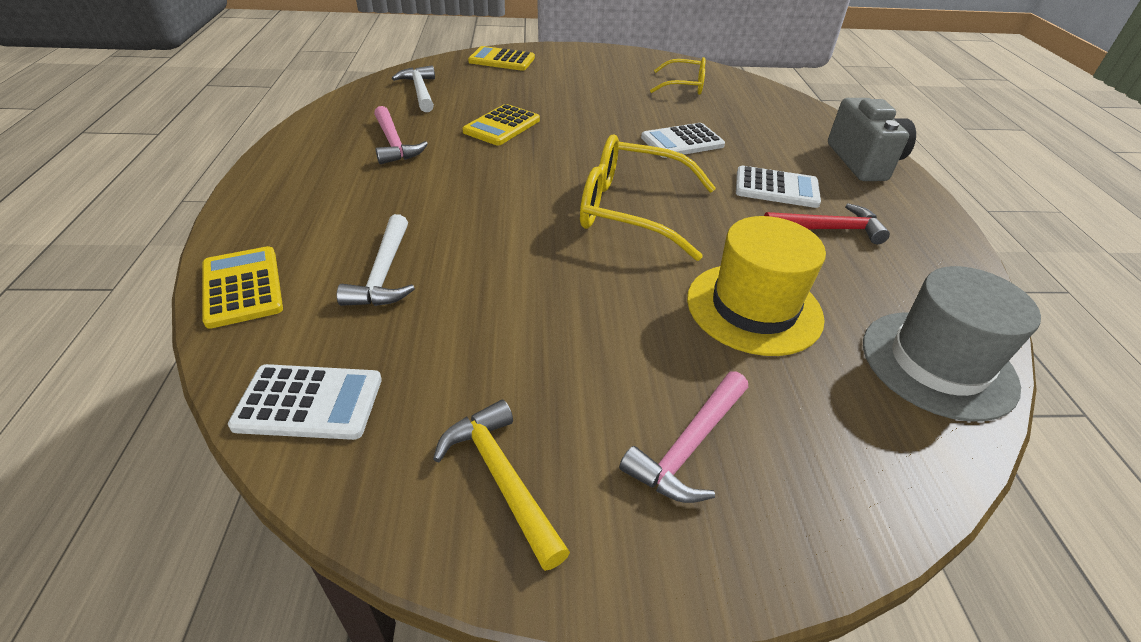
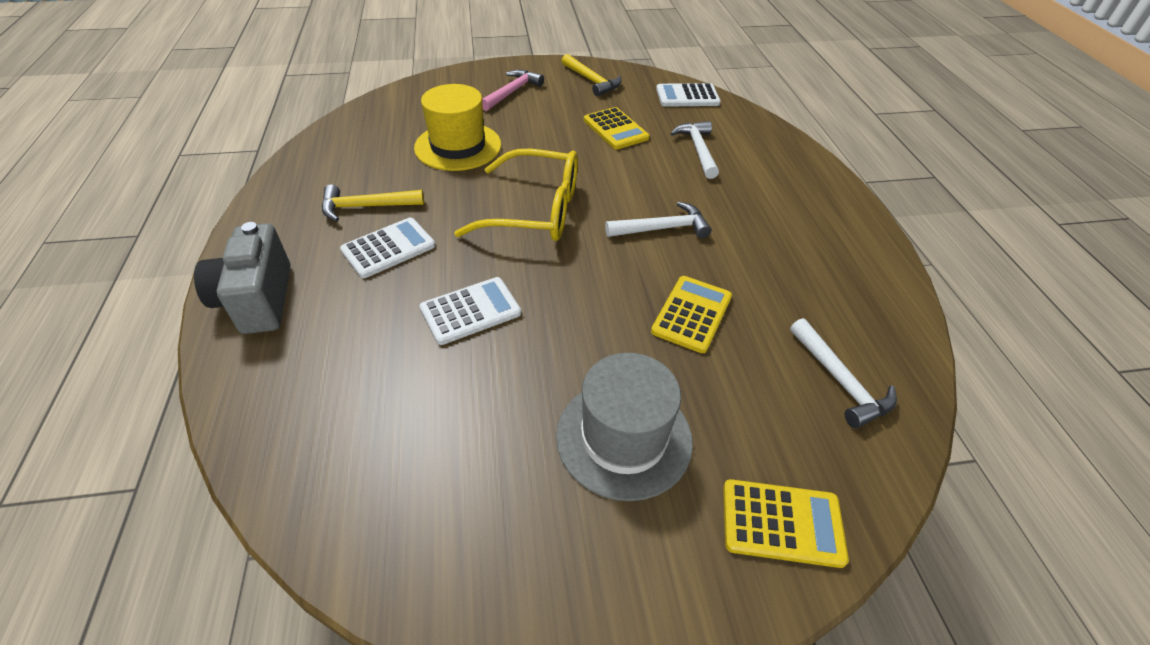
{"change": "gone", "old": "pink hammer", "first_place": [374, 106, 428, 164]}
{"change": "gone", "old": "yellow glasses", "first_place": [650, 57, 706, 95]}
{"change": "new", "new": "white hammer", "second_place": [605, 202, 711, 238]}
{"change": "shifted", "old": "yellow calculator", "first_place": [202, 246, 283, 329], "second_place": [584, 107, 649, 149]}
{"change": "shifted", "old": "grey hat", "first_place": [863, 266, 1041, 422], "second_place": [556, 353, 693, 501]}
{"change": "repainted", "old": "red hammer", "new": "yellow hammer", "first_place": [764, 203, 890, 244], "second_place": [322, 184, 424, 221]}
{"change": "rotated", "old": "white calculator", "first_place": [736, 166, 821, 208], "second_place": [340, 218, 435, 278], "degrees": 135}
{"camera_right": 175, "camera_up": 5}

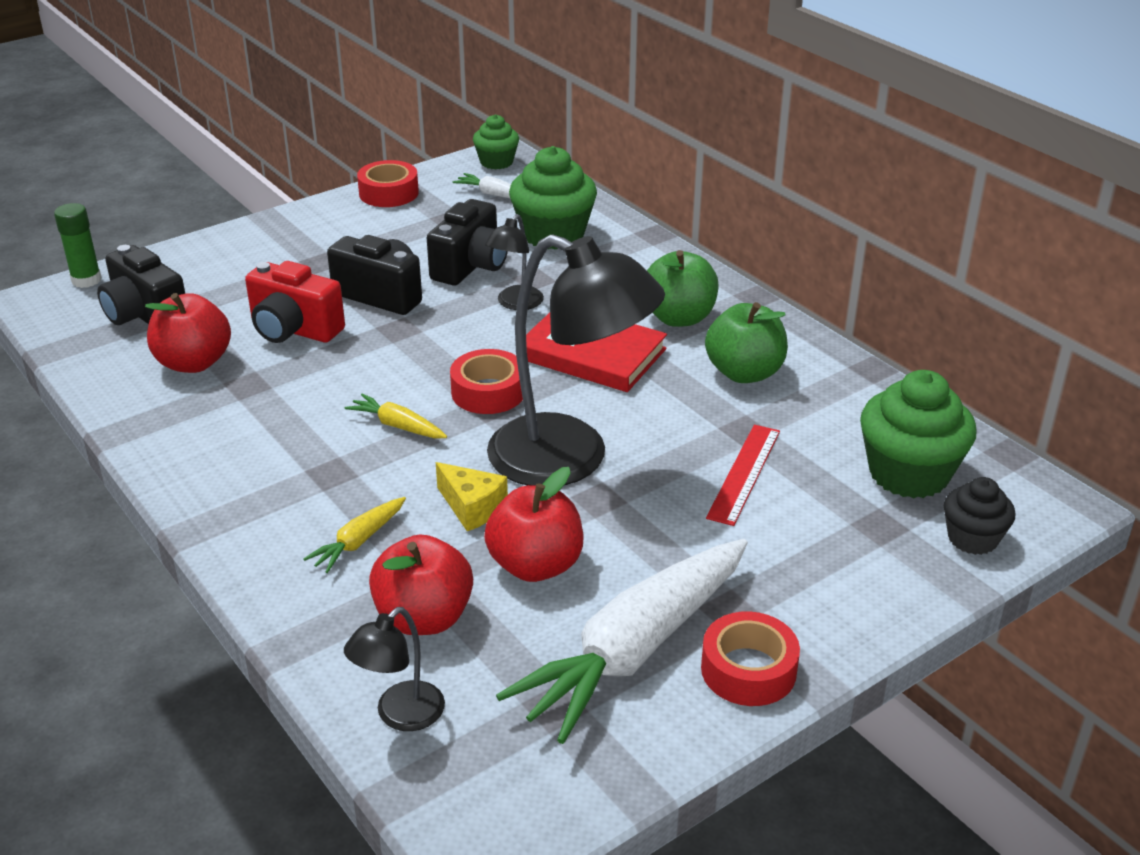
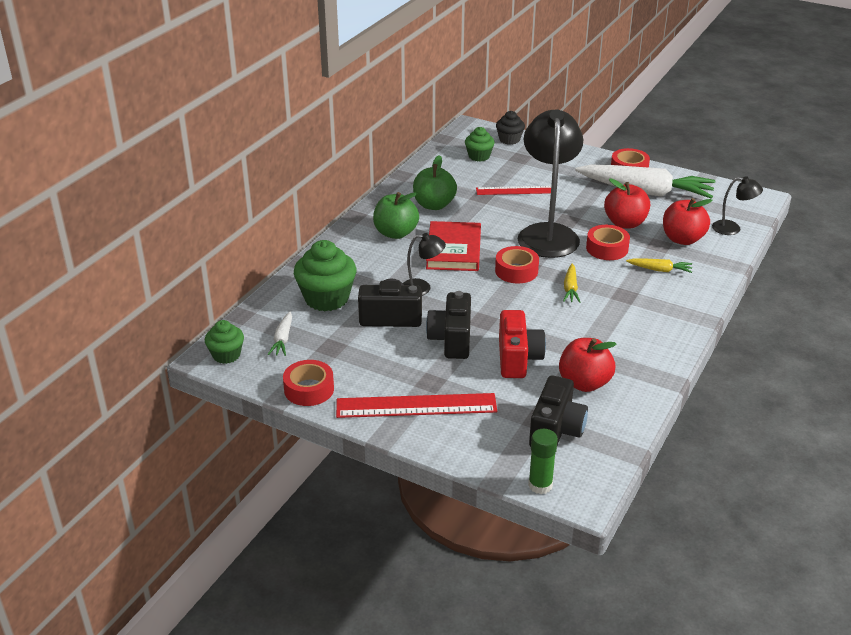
{"change": "new", "new": "red ruler", "second_place": [336, 393, 497, 418]}
{"change": "swapped", "old": "yellow cheese", "new": "red tape", "first_place": [436, 462, 508, 531], "second_place": [586, 225, 630, 260]}
{"change": "scaled", "old": "green cupcake", "first_place": [860, 370, 977, 499], "second_place": [465, 127, 495, 162], "factor": 0.58}
{"camera_right": -115, "camera_up": 0}

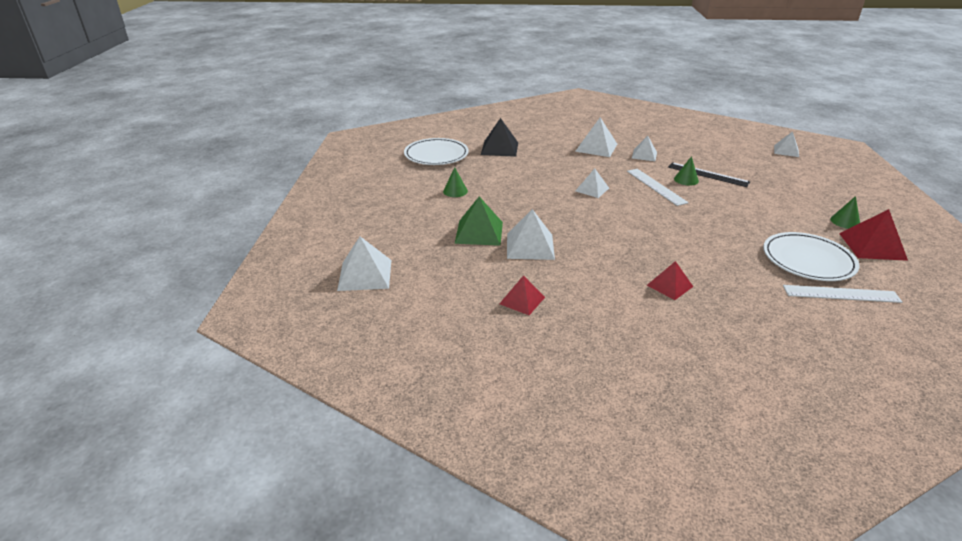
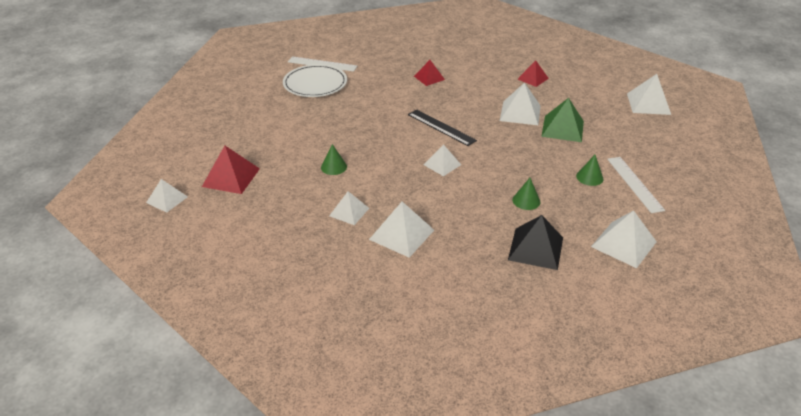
{"change": "shifted", "old": "white ruler", "first_place": [627, 169, 689, 206], "second_place": [607, 157, 665, 213]}
{"change": "shifted", "old": "black ruler", "first_place": [668, 162, 750, 187], "second_place": [408, 109, 477, 146]}
{"change": "shifted", "old": "green cone", "first_place": [830, 196, 860, 229], "second_place": [512, 178, 540, 210]}
{"change": "shifted", "old": "red pyramid", "first_place": [839, 209, 908, 261], "second_place": [202, 146, 260, 194]}
{"change": "swapped", "old": "white plate", "new": "white pyramid", "first_place": [404, 138, 469, 165], "second_place": [591, 211, 657, 268]}
{"camera_right": -170, "camera_up": 5}

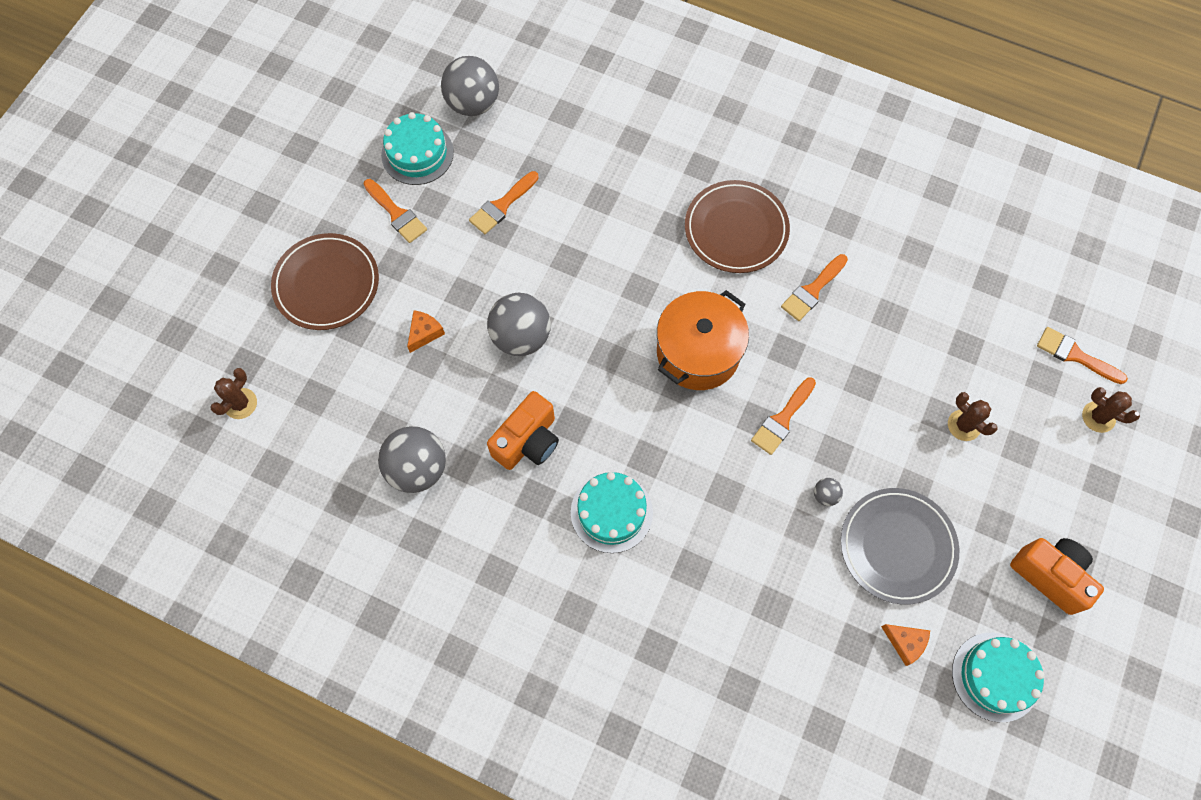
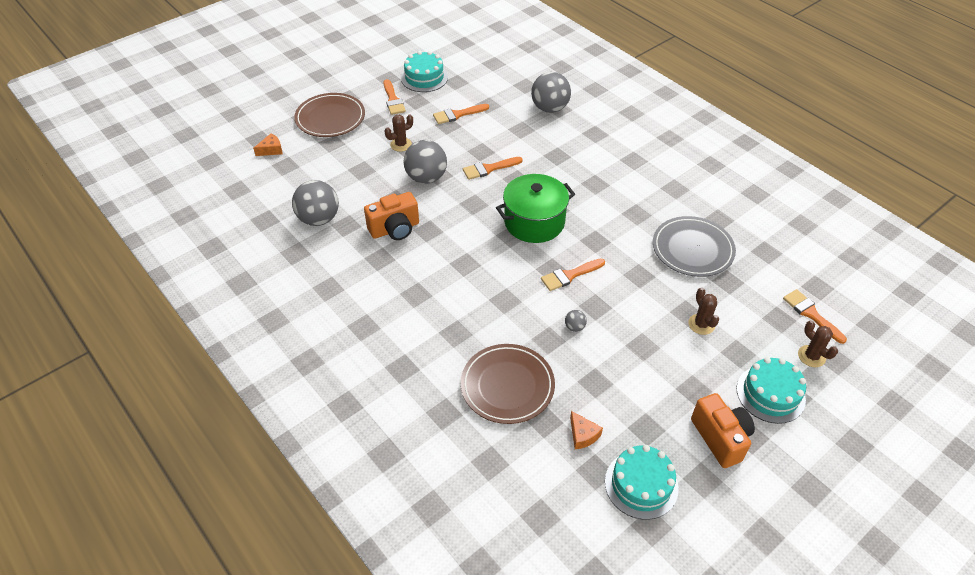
{"change": "shifted", "old": "brown cactus", "first_place": [210, 368, 257, 419], "second_place": [384, 115, 413, 152]}
{"change": "shifted", "old": "orange cheese", "first_place": [407, 310, 445, 353], "second_place": [253, 133, 282, 156]}
{"change": "shifted", "old": "grey ball", "first_place": [441, 56, 499, 116], "second_place": [531, 72, 571, 113]}
{"change": "shifted", "old": "turquoise cake", "first_place": [571, 472, 653, 553], "second_place": [737, 357, 806, 424]}
{"change": "shifted", "old": "brown plate", "first_place": [685, 180, 790, 273], "second_place": [461, 344, 555, 424]}
{"change": "shifted", "old": "orange brush", "first_place": [781, 254, 848, 321], "second_place": [463, 157, 523, 180]}
{"change": "shifted", "old": "grey plate", "first_place": [841, 488, 959, 605], "second_place": [653, 216, 736, 277]}
{"change": "repainted", "old": "orange pot", "new": "green pot", "first_place": [657, 290, 749, 390], "second_place": [496, 174, 575, 243]}
{"camera_right": 25, "camera_up": -20}

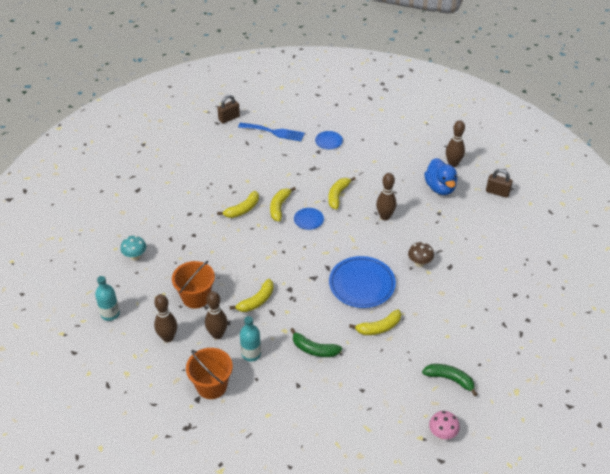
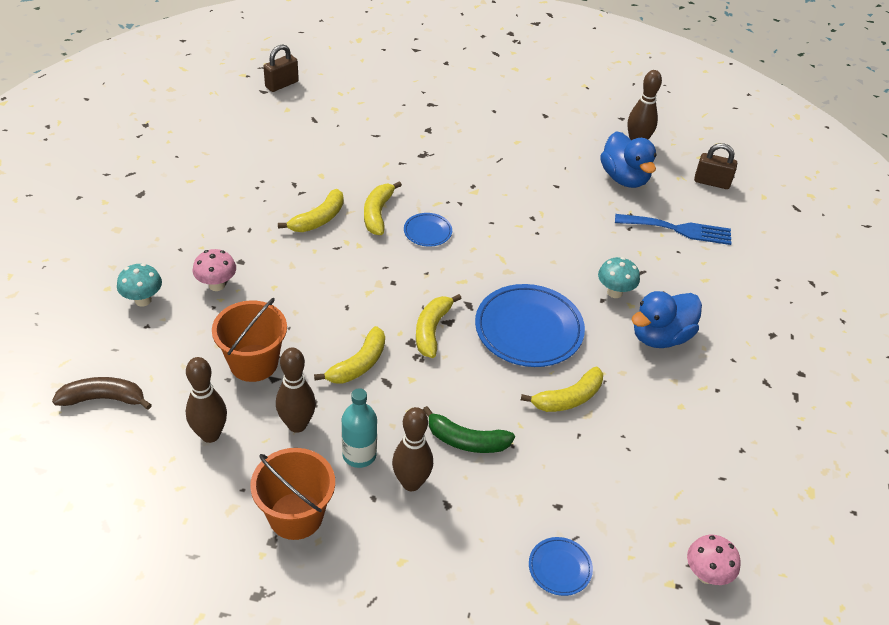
{"change": "gone", "old": "green banana", "first_place": [422, 364, 478, 396]}
{"change": "new", "new": "pink mushroom", "second_place": [193, 249, 236, 291]}
{"change": "new", "new": "blue duck", "second_place": [631, 291, 702, 348]}
{"change": "shifted", "old": "blue fork", "first_place": [238, 122, 305, 142], "second_place": [615, 214, 732, 245]}
{"change": "shifted", "old": "blue plate", "first_place": [315, 131, 343, 149], "second_place": [529, 537, 593, 596]}
{"change": "shifted", "old": "yellow banana", "first_place": [328, 177, 356, 210], "second_place": [416, 294, 462, 358]}
{"change": "shifted", "old": "brown bowling pin", "first_place": [376, 173, 396, 220], "second_place": [392, 407, 433, 491]}
{"change": "swapped", "old": "turquoise bottle", "new": "brown banana", "first_place": [95, 276, 120, 321], "second_place": [52, 377, 152, 410]}
{"change": "repainted", "old": "brown mushroom", "new": "turquoise mushroom", "first_place": [408, 242, 434, 267], "second_place": [598, 257, 640, 298]}
{"camera_right": -10, "camera_up": 0}

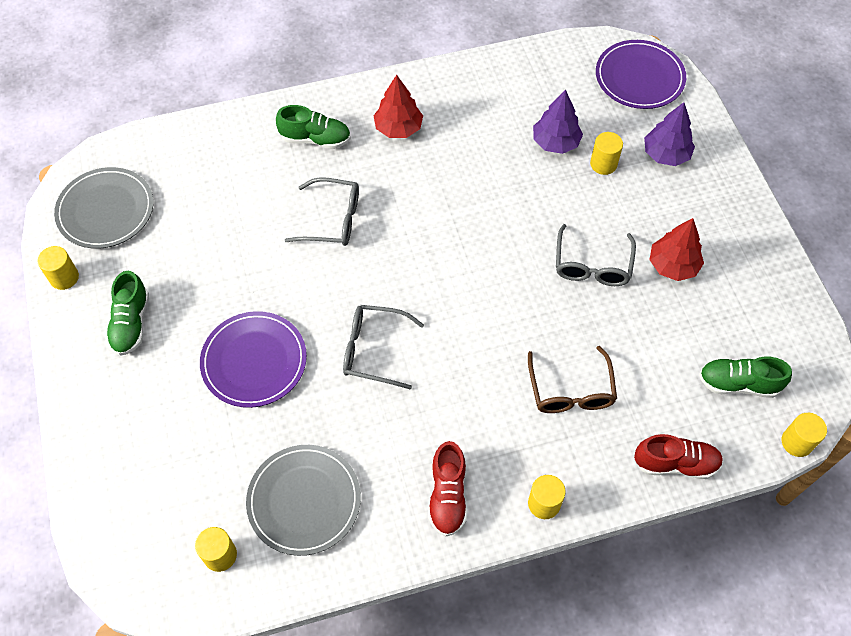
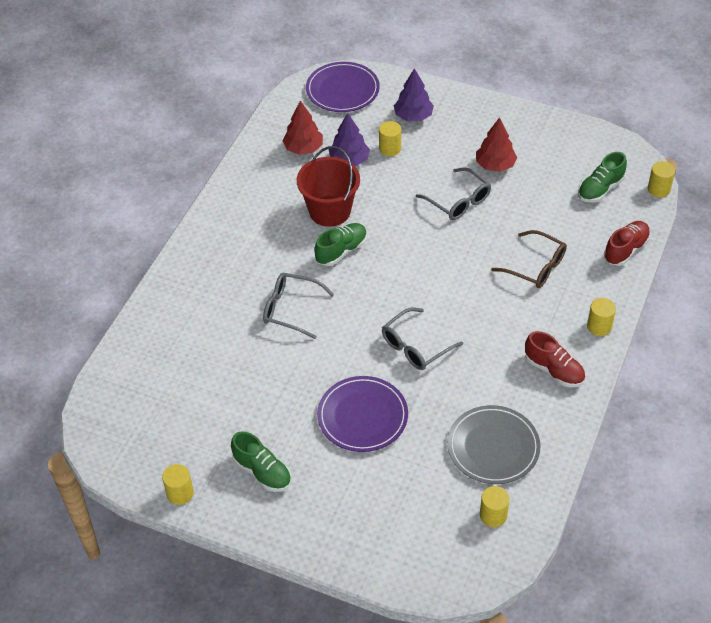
{"change": "gone", "old": "grey plate", "first_place": [54, 167, 153, 249]}
{"change": "new", "new": "red bucket", "second_place": [297, 146, 360, 227]}
{"change": "shifted", "old": "green shoe", "first_place": [276, 105, 351, 149], "second_place": [314, 223, 367, 266]}
{"change": "shifted", "old": "red tree", "first_place": [374, 75, 423, 138], "second_place": [282, 101, 323, 155]}
{"change": "rotated", "old": "grey glasses", "first_place": [285, 177, 359, 246], "second_place": [263, 273, 334, 339], "degrees": -120}
{"camera_right": -50, "camera_up": -10}

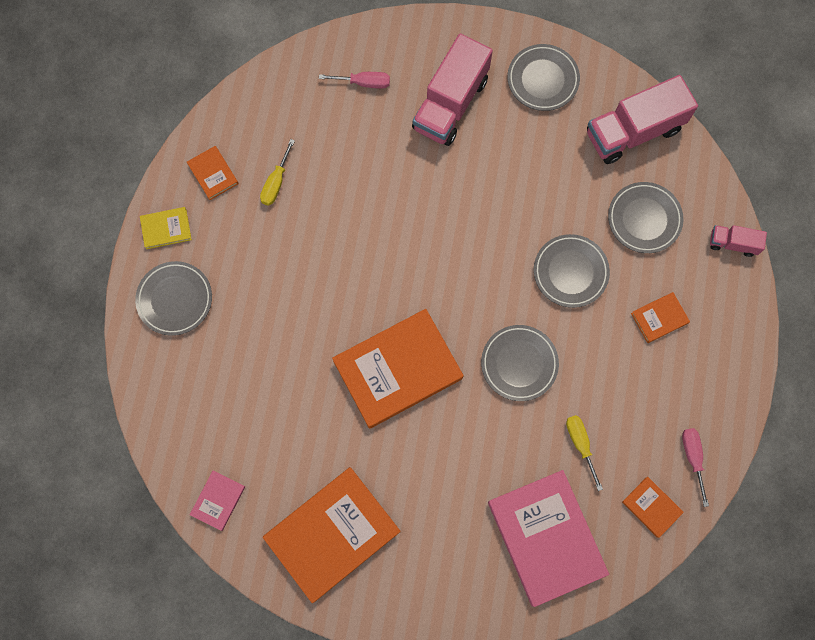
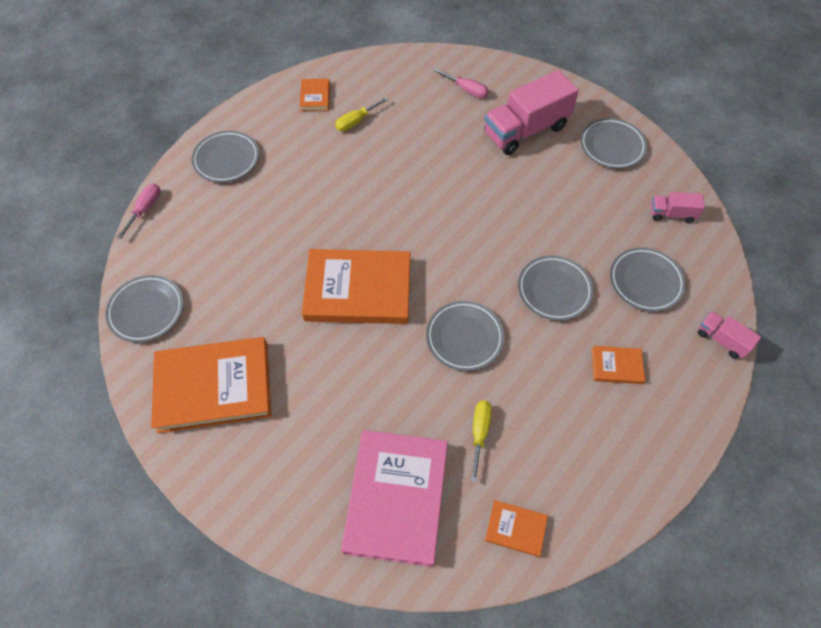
{"change": "gone", "old": "yellow book", "first_place": [140, 207, 192, 249]}
{"change": "shifted", "old": "pink screwdriver", "first_place": [682, 428, 709, 507], "second_place": [117, 184, 161, 239]}
{"change": "swapped", "old": "pink book", "new": "grey plate", "first_place": [190, 471, 245, 531], "second_place": [105, 275, 184, 342]}
{"change": "rotated", "old": "orange book", "first_place": [622, 477, 684, 538], "second_place": [485, 500, 548, 557], "degrees": -60}
{"change": "scaled", "old": "pink truck", "first_place": [587, 75, 698, 164], "second_place": [651, 192, 705, 223], "factor": 0.49}
{"camera_right": 30, "camera_up": -15}

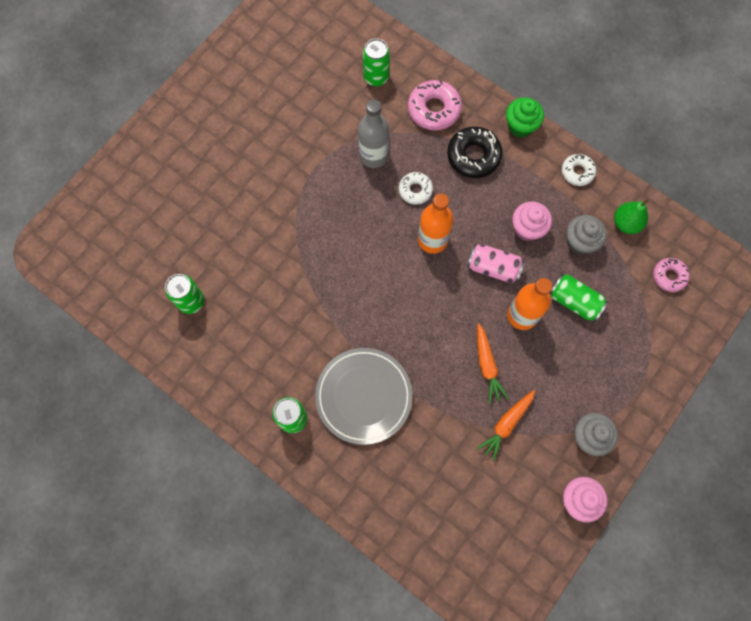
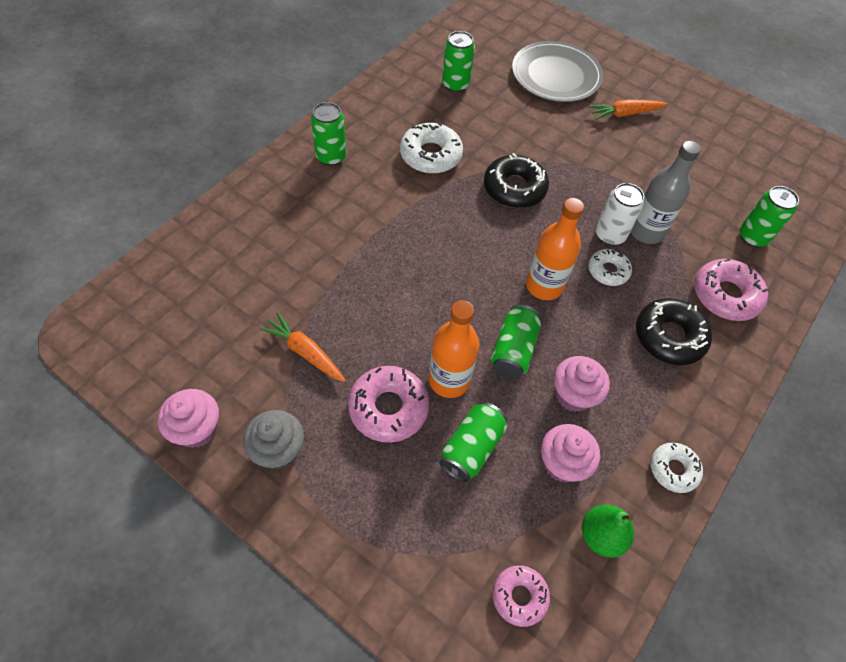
{"change": "gone", "old": "green cupcake", "first_place": [506, 97, 544, 138]}
{"change": "new", "new": "pink donut", "second_place": [348, 366, 429, 443]}
{"change": "new", "new": "white donut", "second_place": [400, 122, 463, 174]}
{"change": "new", "new": "black donut", "second_place": [484, 153, 549, 208]}
{"change": "new", "new": "white can", "second_place": [596, 183, 644, 246]}
{"change": "shifted", "old": "grey plate", "first_place": [315, 348, 412, 445], "second_place": [512, 41, 603, 102]}
{"change": "shifted", "old": "orange carrot", "first_place": [477, 323, 509, 404], "second_place": [589, 99, 667, 120]}
{"change": "repainted", "old": "pink can", "new": "green can", "first_place": [467, 244, 524, 283], "second_place": [491, 305, 541, 379]}
{"change": "repainted", "old": "grey cupcake", "new": "pink cupcake", "first_place": [566, 215, 607, 255], "second_place": [541, 424, 600, 483]}
{"camera_right": 85, "camera_up": -15}

